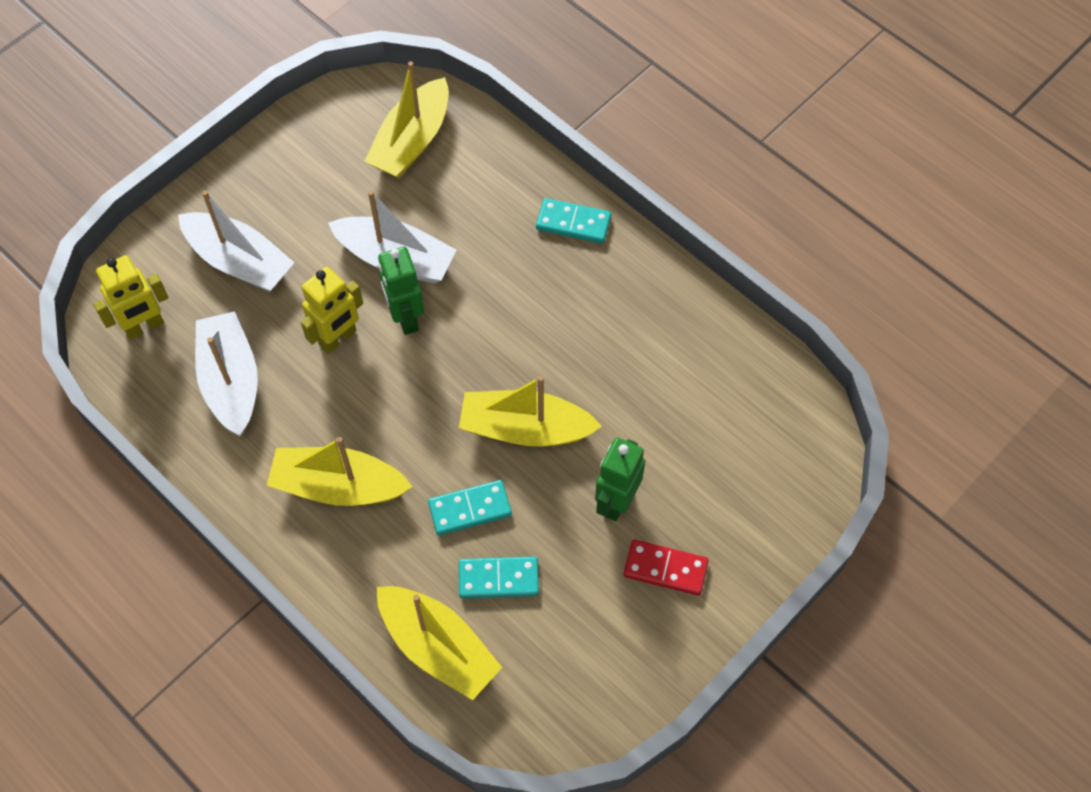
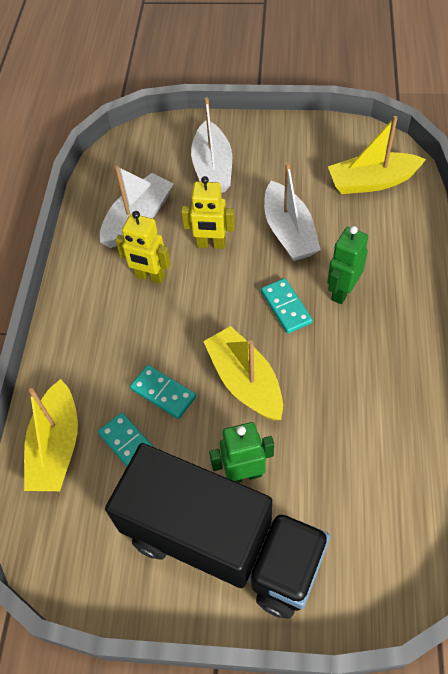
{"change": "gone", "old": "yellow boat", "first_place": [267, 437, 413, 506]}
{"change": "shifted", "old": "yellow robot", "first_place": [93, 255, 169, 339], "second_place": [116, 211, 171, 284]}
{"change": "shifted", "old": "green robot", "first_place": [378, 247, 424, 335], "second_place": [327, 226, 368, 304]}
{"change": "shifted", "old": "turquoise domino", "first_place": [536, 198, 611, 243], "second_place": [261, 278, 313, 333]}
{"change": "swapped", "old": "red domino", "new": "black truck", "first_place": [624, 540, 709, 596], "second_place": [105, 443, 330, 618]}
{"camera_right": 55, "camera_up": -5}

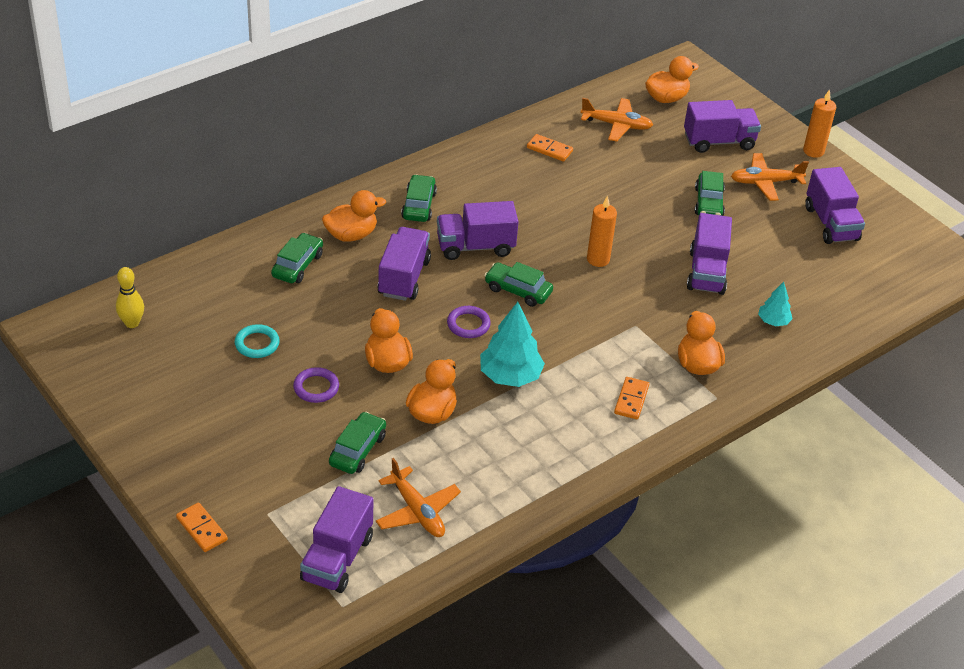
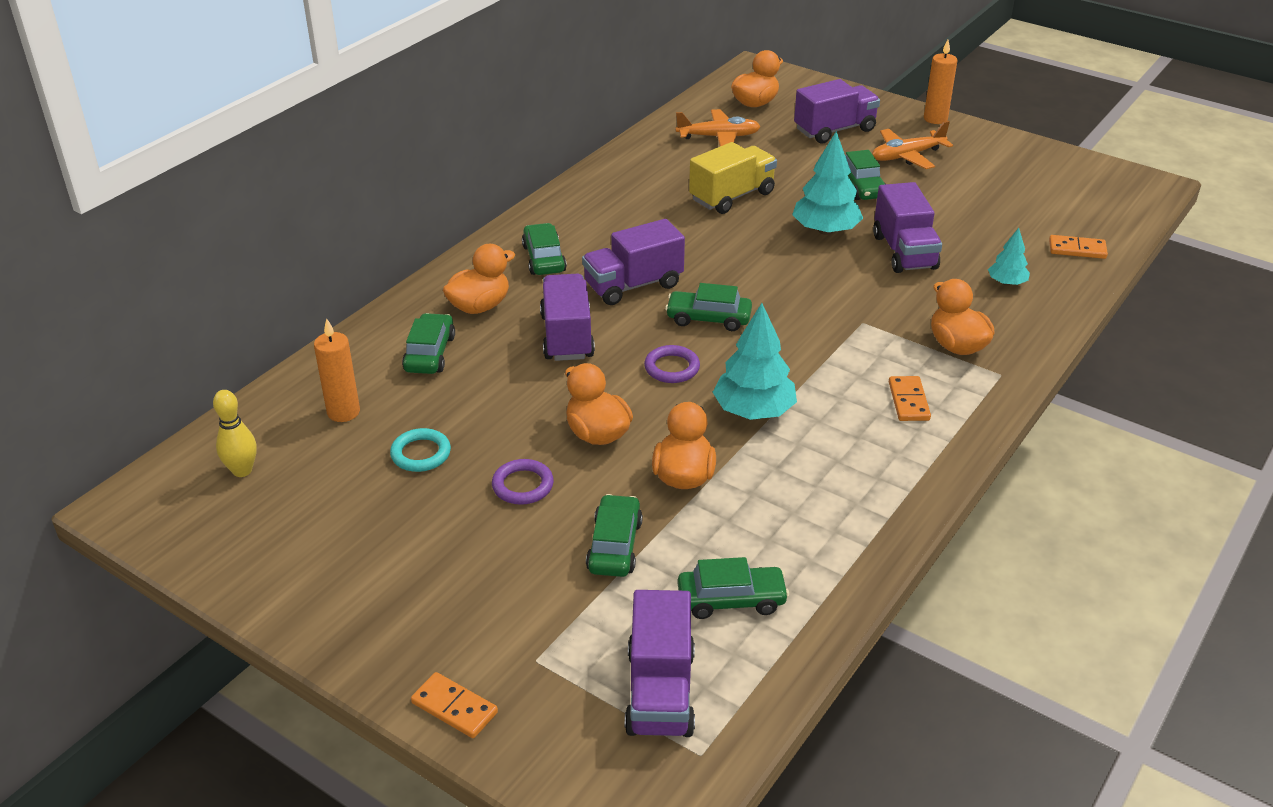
{"change": "gone", "old": "purple truck", "first_place": [805, 167, 865, 244]}
{"change": "new", "new": "yellow truck", "second_place": [689, 142, 777, 214]}
{"change": "new", "new": "turquoise tree", "second_place": [792, 131, 863, 235]}
{"change": "shifted", "old": "orange domino", "first_place": [527, 134, 573, 162], "second_place": [1049, 235, 1108, 259]}
{"change": "shifted", "old": "orange candle", "first_place": [587, 195, 617, 267], "second_place": [314, 319, 360, 422]}
{"change": "swapped", "old": "orange plane", "new": "green car", "first_place": [376, 458, 461, 537], "second_place": [678, 557, 789, 619]}
{"camera_right": -15, "camera_up": -5}

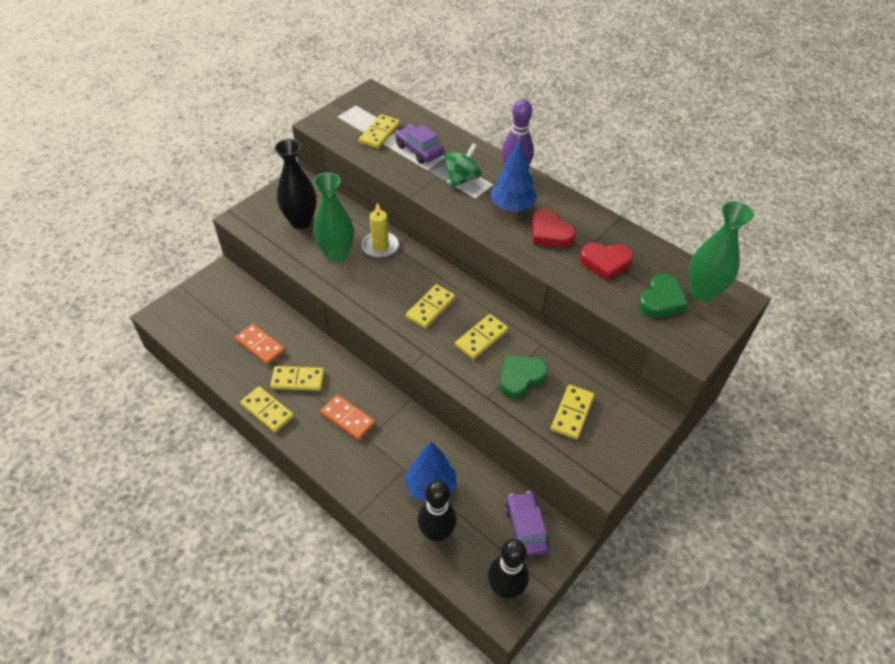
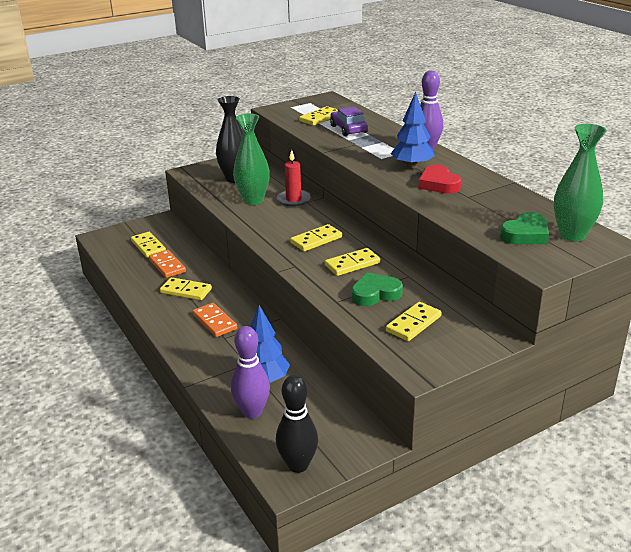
{"change": "gone", "old": "green spinning top", "first_place": [445, 143, 481, 188]}
{"change": "gone", "old": "purple car", "first_place": [505, 491, 550, 556]}
{"change": "gone", "old": "red heart", "first_place": [580, 243, 633, 281]}
{"change": "shifted", "old": "yellow domino", "first_place": [240, 386, 294, 433], "second_place": [131, 232, 166, 258]}
{"change": "repainted", "old": "yellow candle", "new": "red candle", "first_place": [362, 203, 399, 258], "second_place": [277, 150, 311, 207]}
{"change": "repainted", "old": "black bowling pin", "new": "purple bowling pin", "first_place": [418, 480, 457, 542], "second_place": [231, 326, 270, 419]}
{"camera_right": 20, "camera_up": -20}

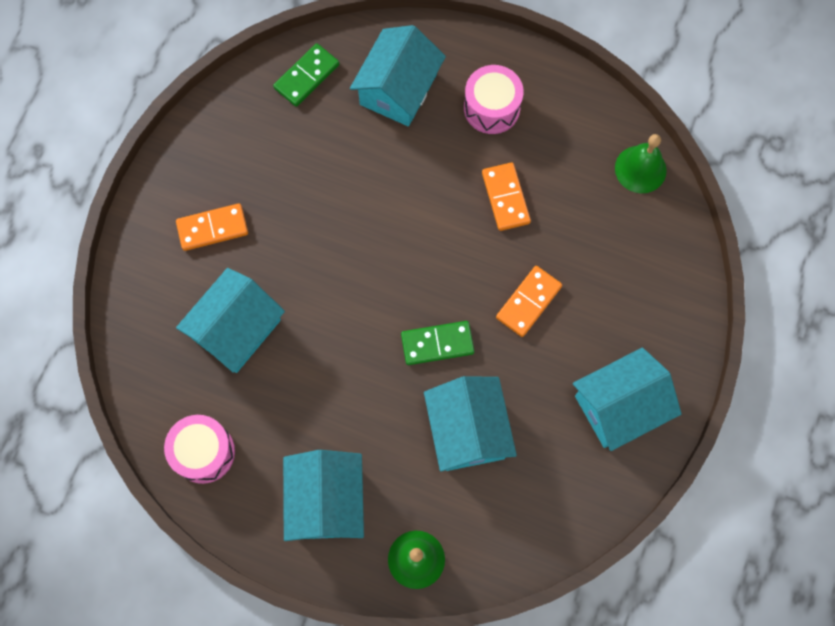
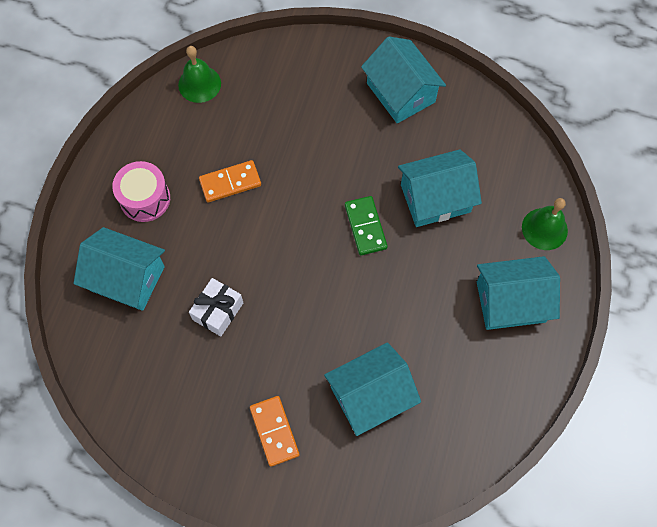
{"change": "gone", "old": "pink drum", "first_place": [164, 415, 235, 484]}
{"change": "gone", "old": "green domino", "first_place": [273, 43, 339, 107]}
{"change": "gone", "old": "orange domino", "first_place": [496, 266, 562, 337]}
{"change": "new", "new": "white gift", "second_place": [189, 278, 243, 336]}
{"change": "rotated", "old": "turquoise house", "first_place": [176, 268, 285, 373], "second_place": [324, 342, 421, 436], "degrees": -60}
{"camera_right": -95, "camera_up": -5}

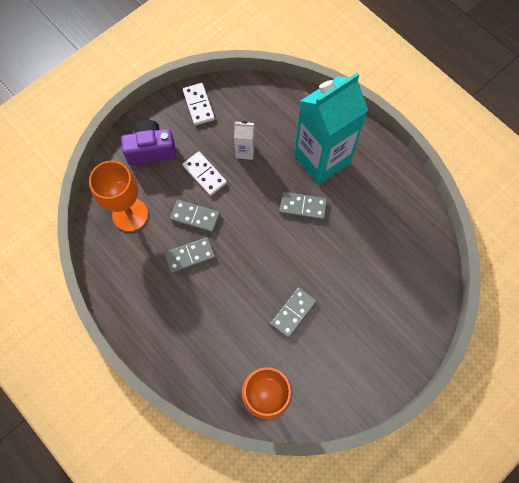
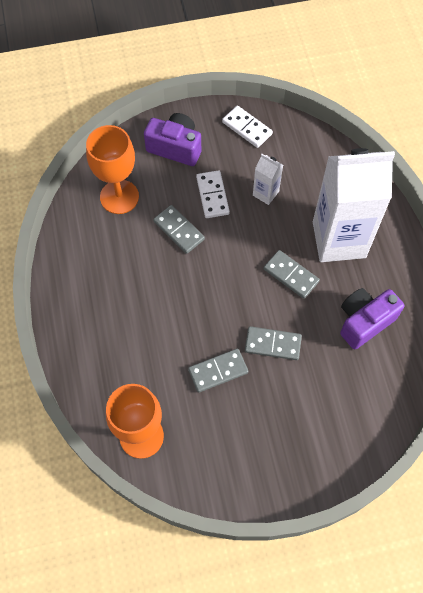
{"change": "new", "new": "purple camera", "second_place": [340, 288, 404, 349]}
{"change": "shifted", "old": "grey domino", "first_place": [164, 237, 215, 274], "second_place": [245, 326, 302, 360]}
{"change": "repainted", "old": "turquoise carton", "new": "white carton", "first_place": [294, 73, 368, 185], "second_place": [313, 148, 395, 262]}
{"change": "rotated", "old": "white domino", "first_place": [183, 83, 215, 125], "second_place": [222, 105, 273, 148], "degrees": -60}
{"camera_right": 30, "camera_up": -5}

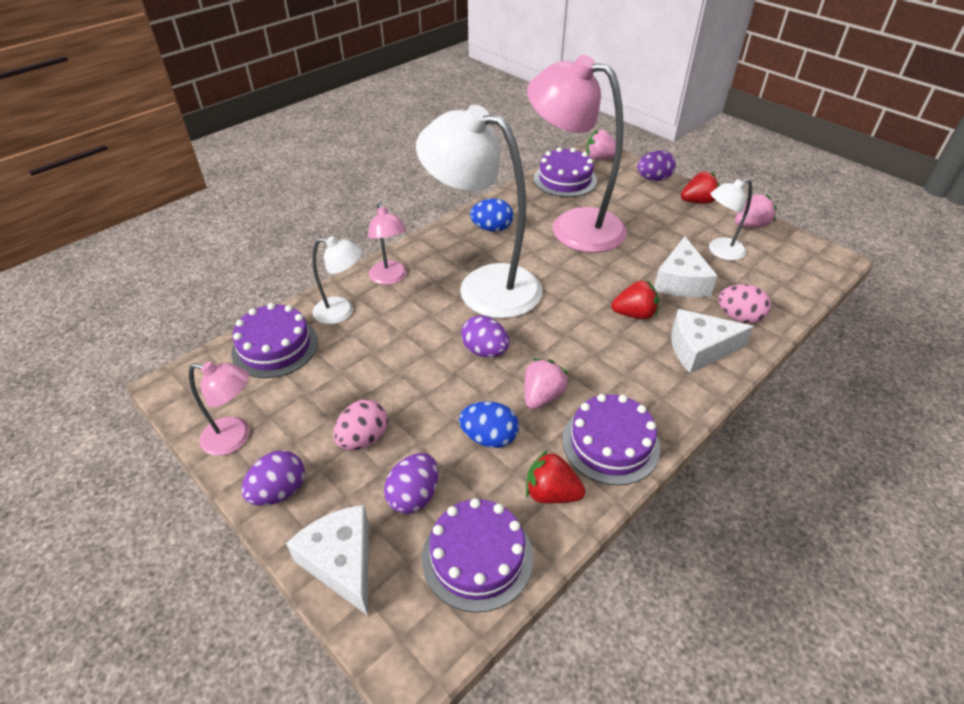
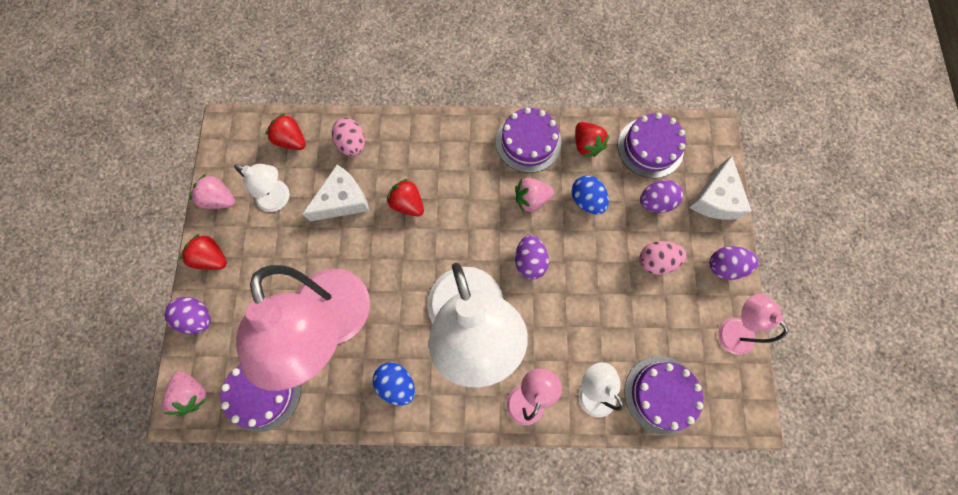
{"change": "gone", "old": "white cheese", "first_place": [671, 309, 754, 373]}
{"change": "new", "new": "red strawberry", "second_place": [265, 113, 306, 150]}
{"camera_right": -135, "camera_up": 30}

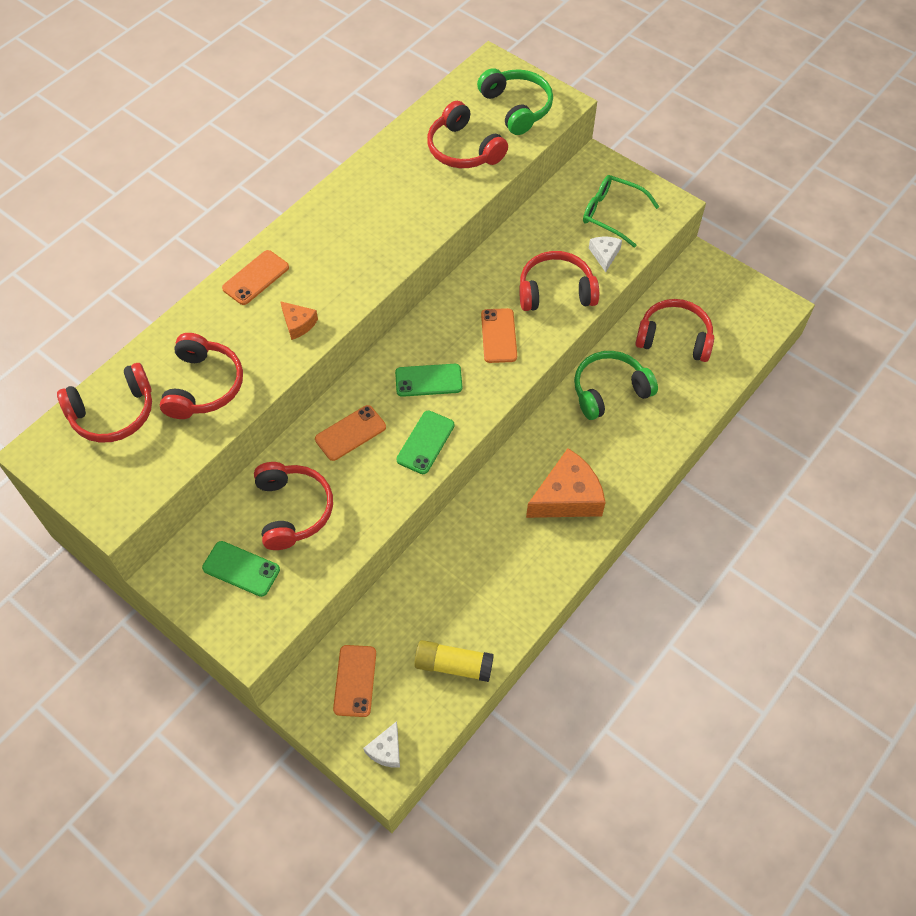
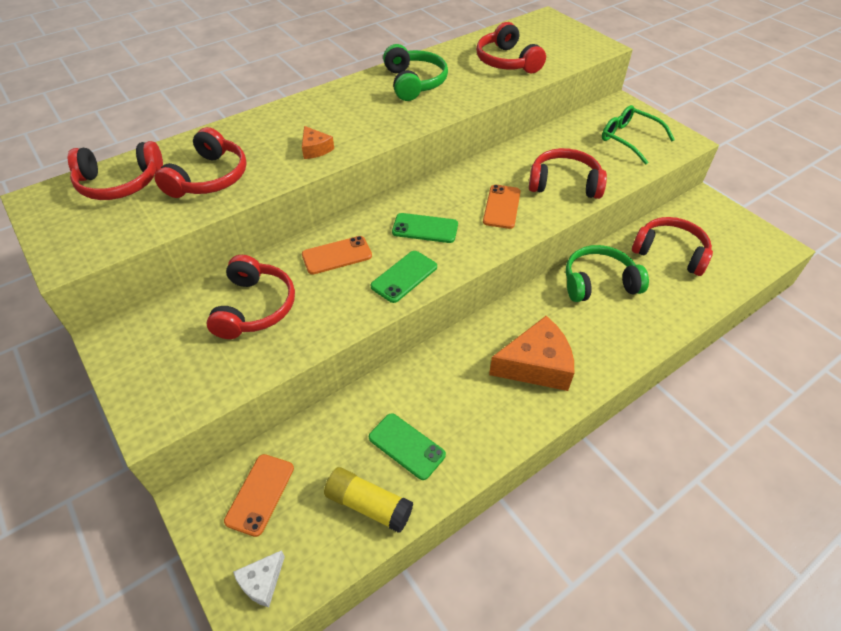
{"change": "gone", "old": "orange phone", "first_place": [222, 250, 289, 305]}
{"change": "gone", "old": "white cheese", "first_place": [589, 237, 622, 272]}
{"change": "shifted", "old": "green phone", "first_place": [202, 541, 280, 597], "second_place": [369, 413, 446, 480]}
{"change": "shifted", "old": "green headphones", "first_place": [477, 68, 553, 135], "second_place": [383, 44, 448, 101]}
{"camera_right": 15, "camera_up": -10}

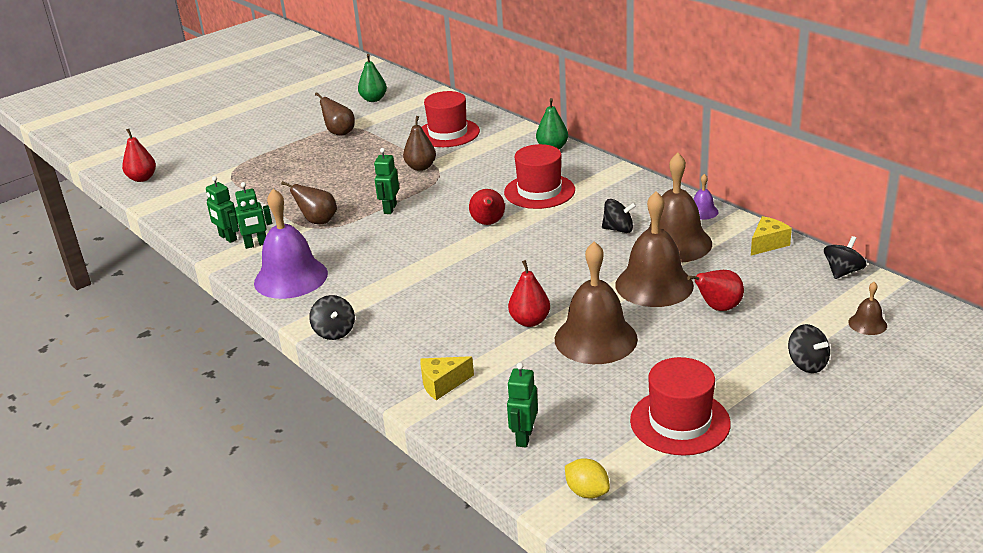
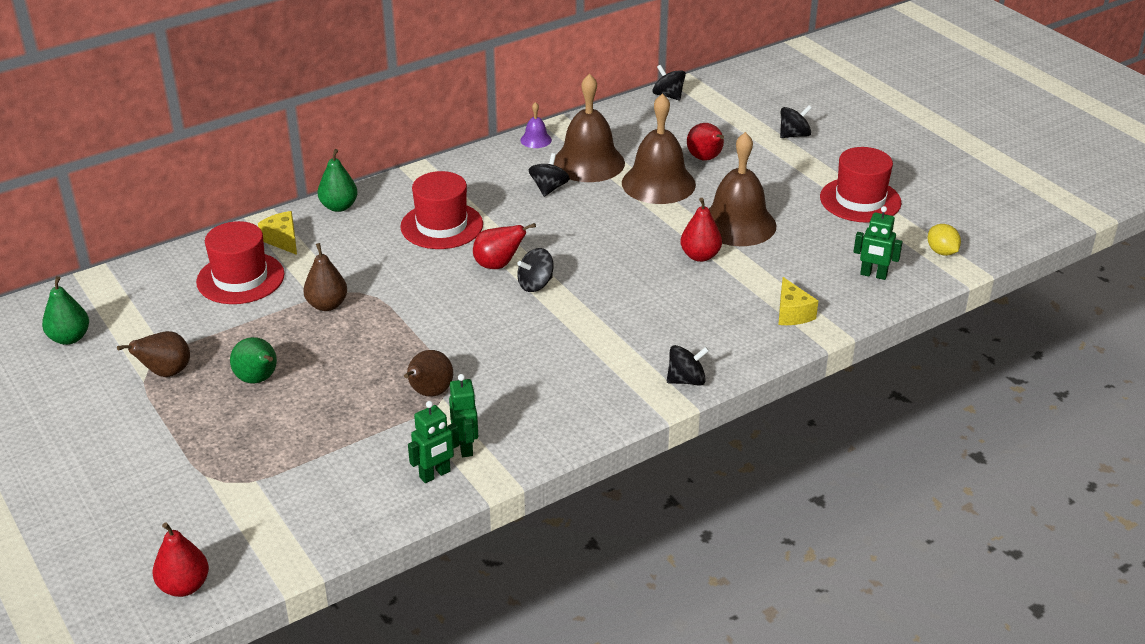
{"change": "gone", "old": "purple bell", "first_place": [254, 189, 328, 299]}
{"change": "gone", "old": "green robot", "first_place": [374, 148, 399, 214]}
{"change": "gone", "old": "brown bell", "first_place": [848, 282, 887, 335]}
{"change": "new", "new": "green pear", "second_place": [230, 337, 277, 384]}
{"change": "new", "new": "black spinning top", "second_place": [517, 248, 554, 292]}
{"change": "shifted", "old": "yellow cheese", "first_place": [751, 216, 792, 256], "second_place": [258, 211, 297, 255]}
{"change": "rotated", "old": "yellow lemon", "first_place": [565, 458, 610, 499], "second_place": [928, 224, 961, 256], "degrees": -75}
{"camera_right": -85, "camera_up": 5}

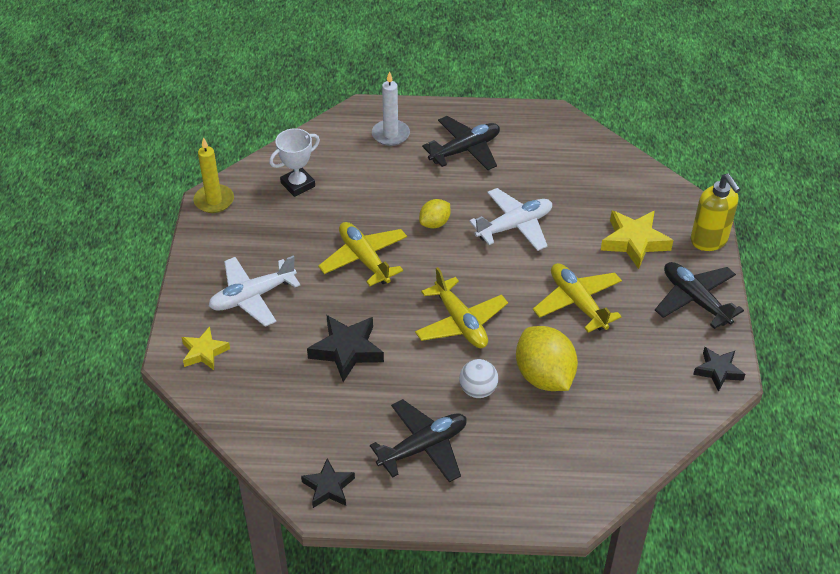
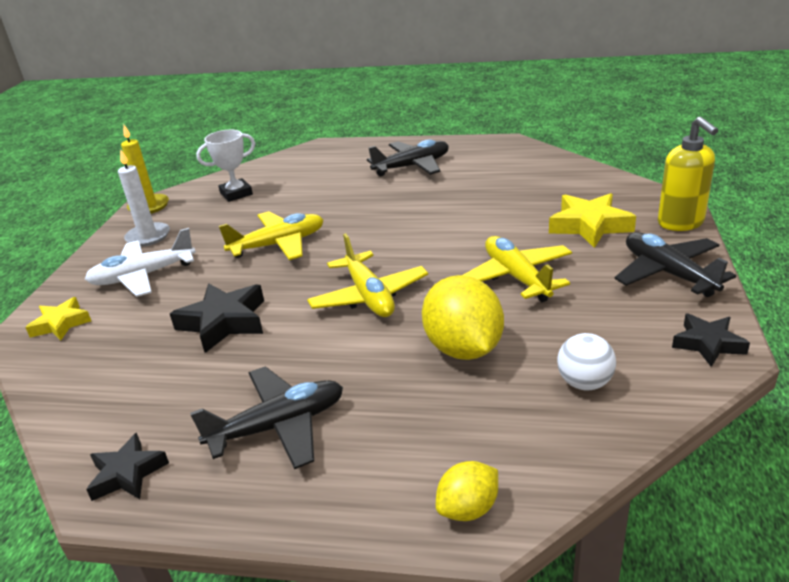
{"change": "gone", "old": "white plane", "first_place": [469, 188, 552, 251]}
{"change": "shifted", "old": "white candle", "first_place": [372, 71, 410, 146], "second_place": [118, 149, 170, 247]}
{"change": "shifted", "old": "yellow lemon", "first_place": [419, 199, 450, 229], "second_place": [436, 461, 498, 521]}
{"change": "shifted", "old": "white ball", "first_place": [459, 359, 498, 398], "second_place": [557, 333, 616, 390]}
{"change": "rotated", "old": "yellow plane", "first_place": [318, 222, 407, 286], "second_place": [219, 211, 324, 260], "degrees": 90}
{"camera_right": 10, "camera_up": -15}

